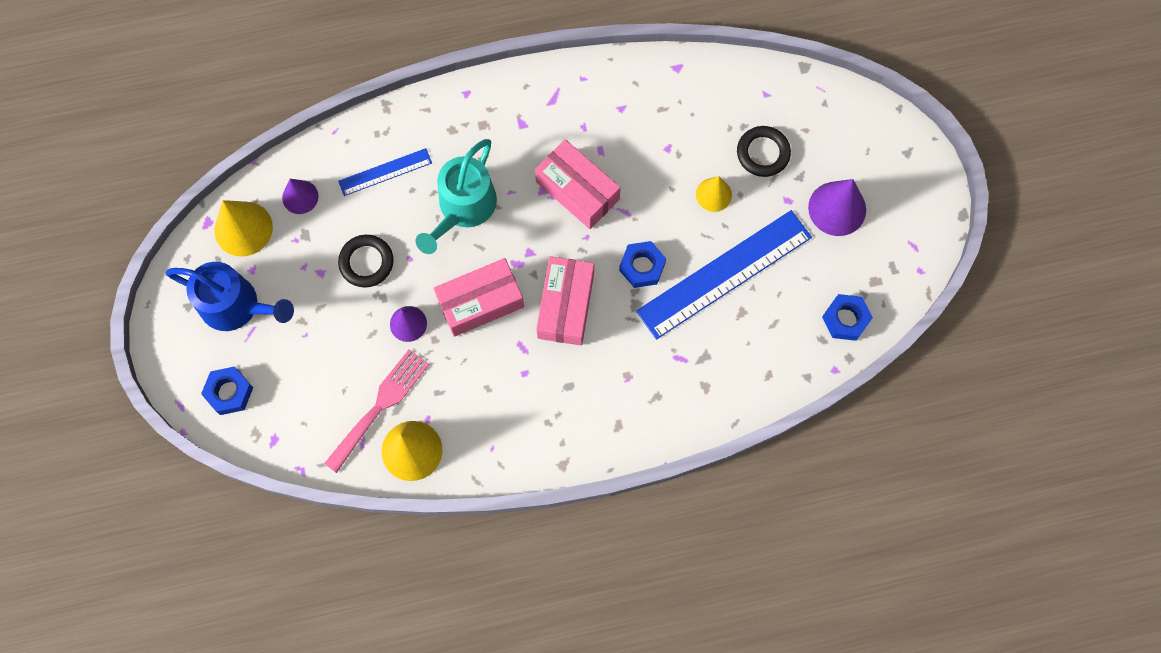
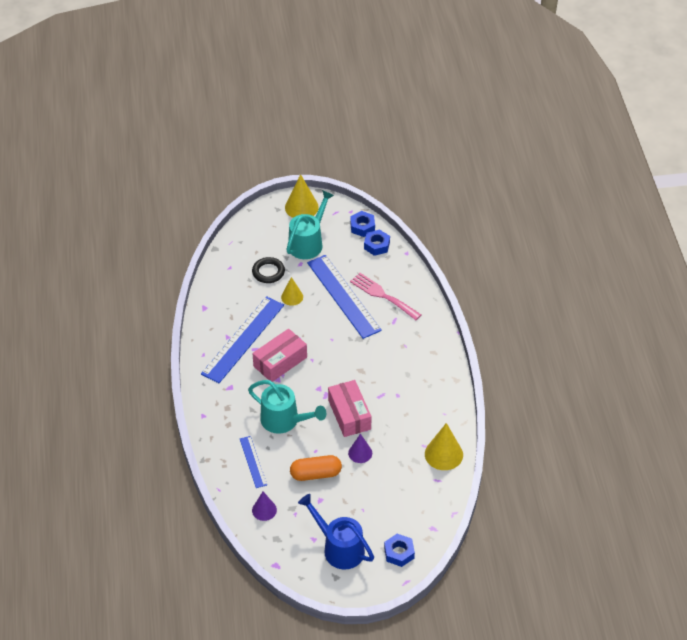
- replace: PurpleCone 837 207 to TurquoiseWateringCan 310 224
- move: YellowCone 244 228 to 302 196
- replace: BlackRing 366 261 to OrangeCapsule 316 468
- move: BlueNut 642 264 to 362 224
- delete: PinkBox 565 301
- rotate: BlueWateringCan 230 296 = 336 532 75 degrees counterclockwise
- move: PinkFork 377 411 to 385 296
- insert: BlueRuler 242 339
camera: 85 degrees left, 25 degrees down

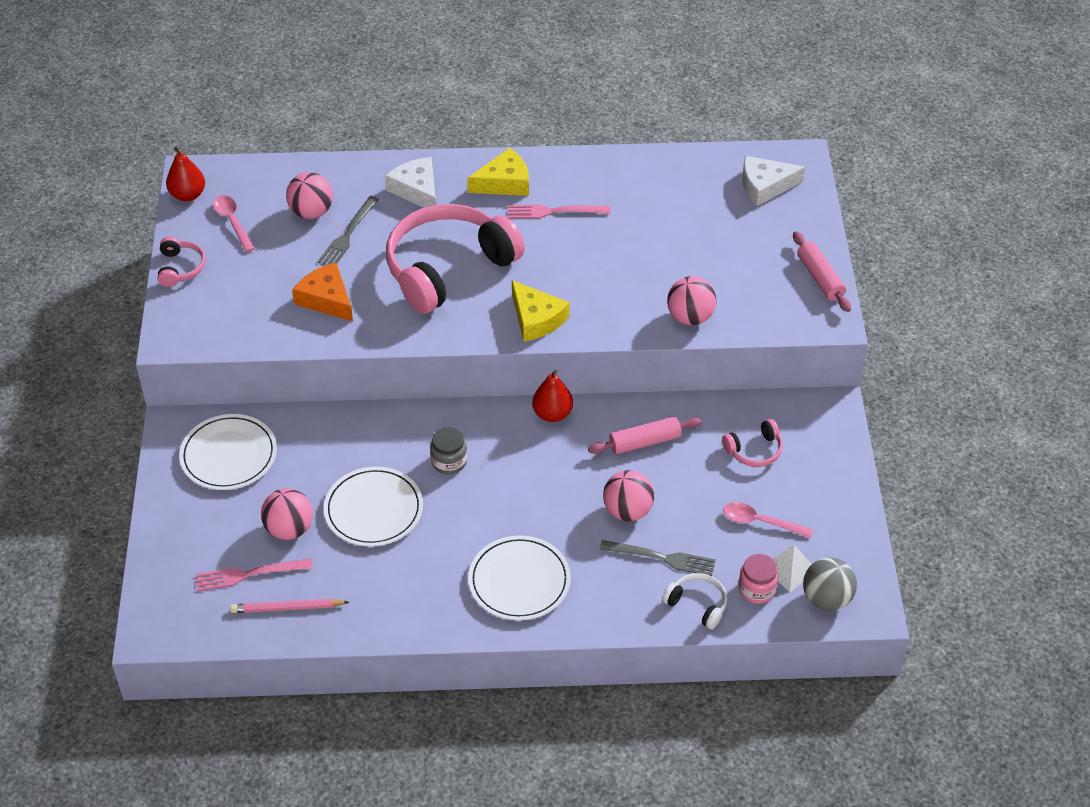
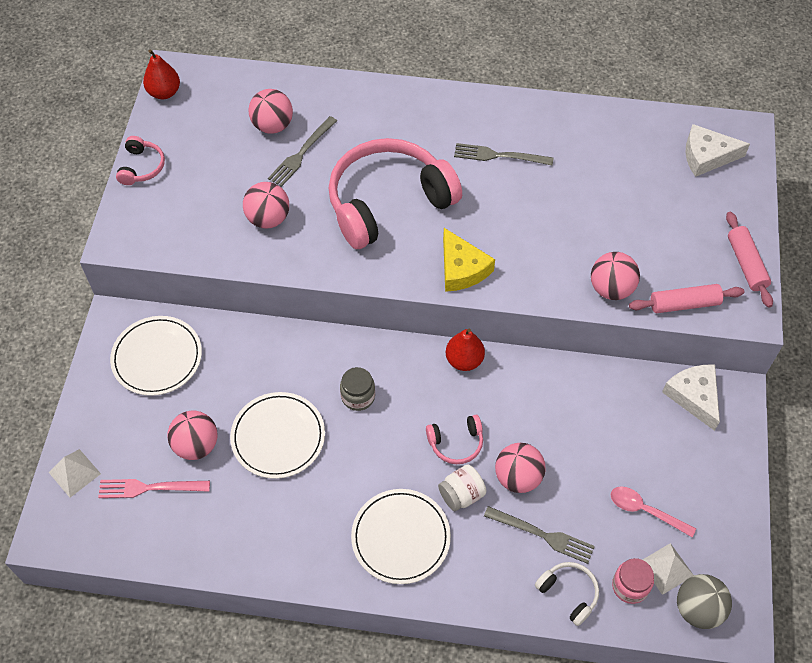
- delete: YellowCheese 498 172
- move: WhiteCheese 410 182 to 691 397
- delete: PinkSpoon 234 223
- recolor: PinkFork 559 211 to GreyFork 503 154
- replace: OrangeCheese 322 292 to PinkBall 266 205
- move: PinkRollingPin 645 435 to 686 298
- move: PinkHeadphones 752 443 to 454 439
- delete: PinkPencil 289 606
- insert: WhitePyramid 74 473
- insert: WhiteJar 462 488
camera: 10 degrees right, 10 degrees up

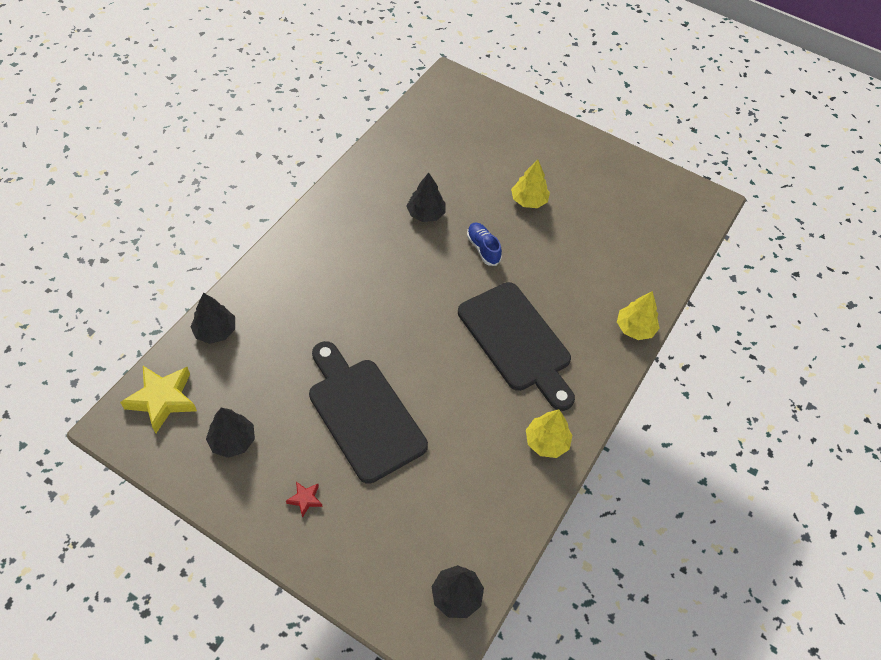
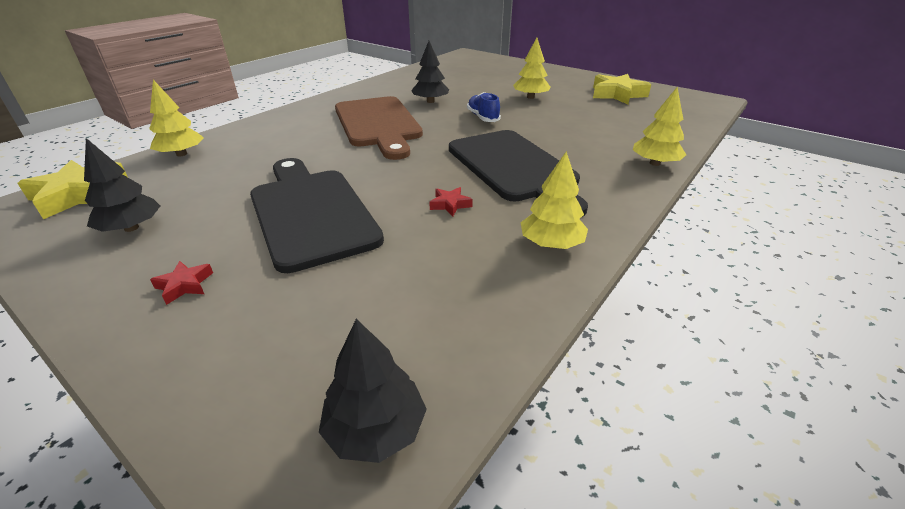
- recolor: BlackTree 212 318 to YellowTree 176 118
- insert: YellowStar 622 89
- insert: BrownCuttingBoard 379 128
- insert: RedStar 451 201
camera: 10 degrees right, 20 degrees down

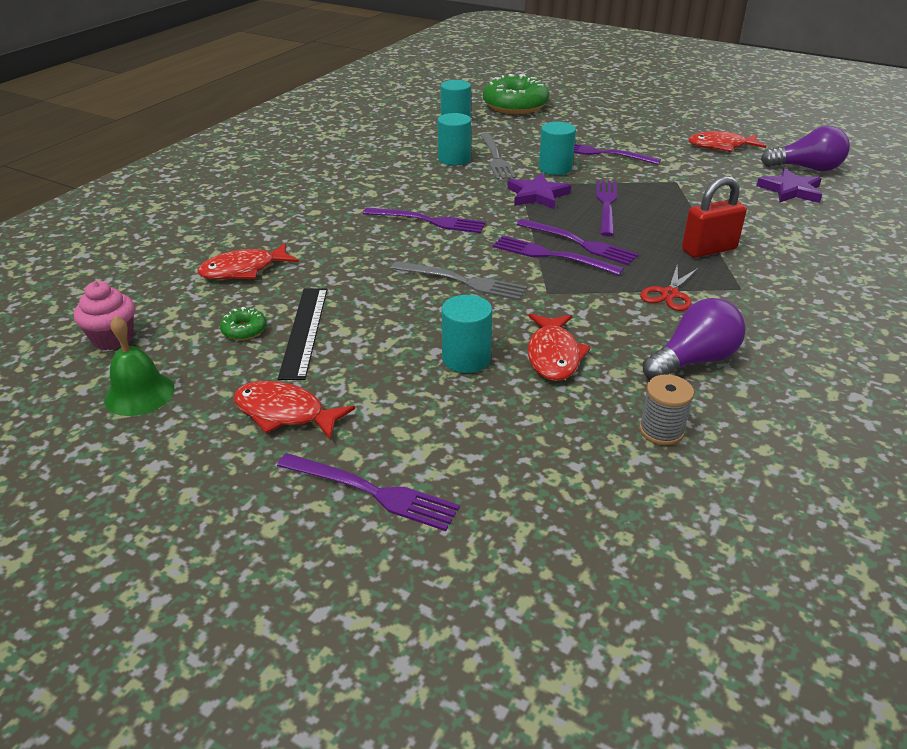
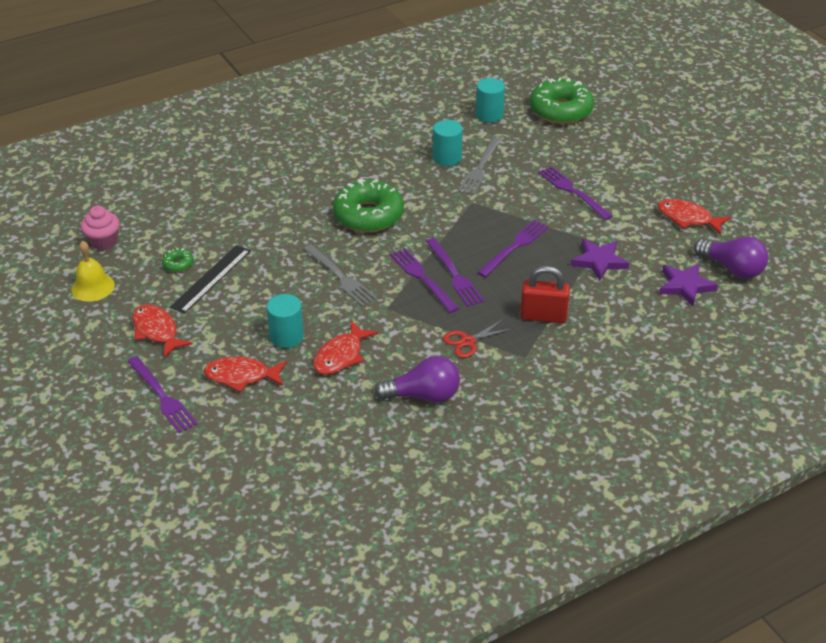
- delete: TurquoiseCylinder 557 148
- move: PurpleStar 539 191 to 600 260
- replace: PurpleFork 424 220 to GreenDonut 368 205
- move: RedFish 248 261 to 245 374
- recolor: GreenBell 139 365 to YellowBell 93 271
- delete: GreySpool 666 410
camera: 30 degrees right, 5 degrees up

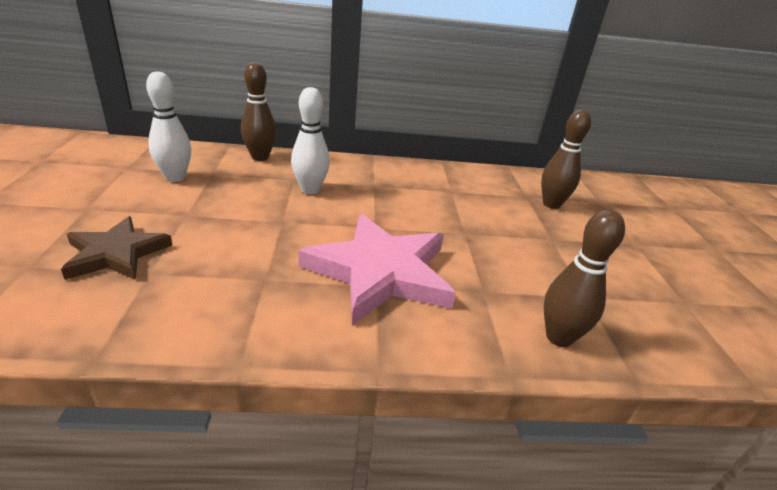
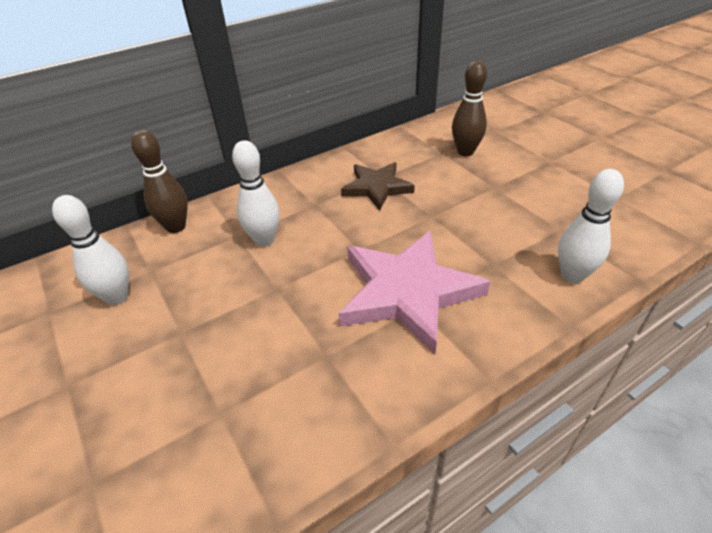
- recolor: BrownBowlingPin 584 278 to WhiteBowlingPin 591 226
- move: BrownStar 116 248 to 378 186
camera: 25 degrees left, 10 degrees up

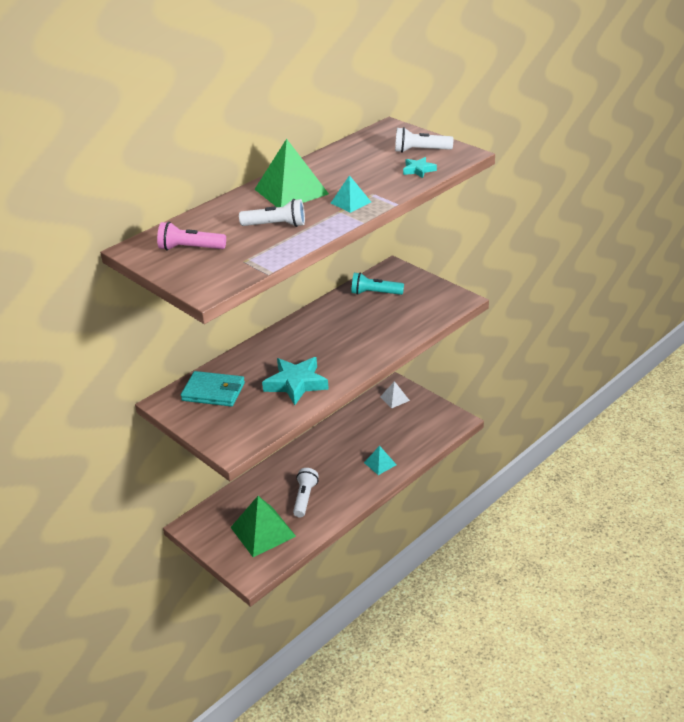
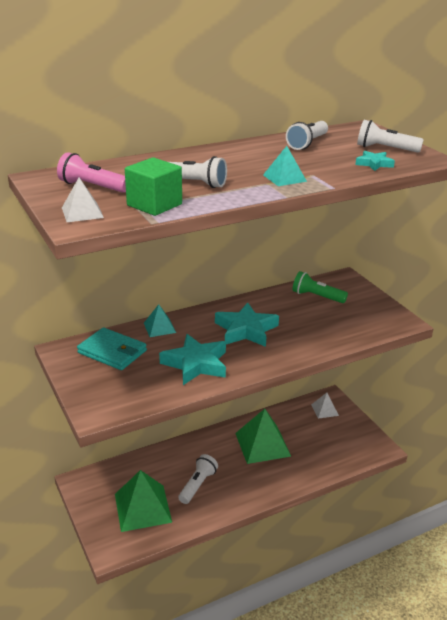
- move: GreenPyramid 292 173 to 263 436
- recolor: TurquoiseFlashlight 377 283 to GreenFlashlight 320 287
- move: TurquoisePyramid 380 460 to 160 320
- insert: WhiteFlashlight 307 135
- insert: GreenCube 153 186
- insert: WhitePyramid 83 200
- insert: TurquoiseStar 247 324
camera: 15 degrees right, 5 degrees down

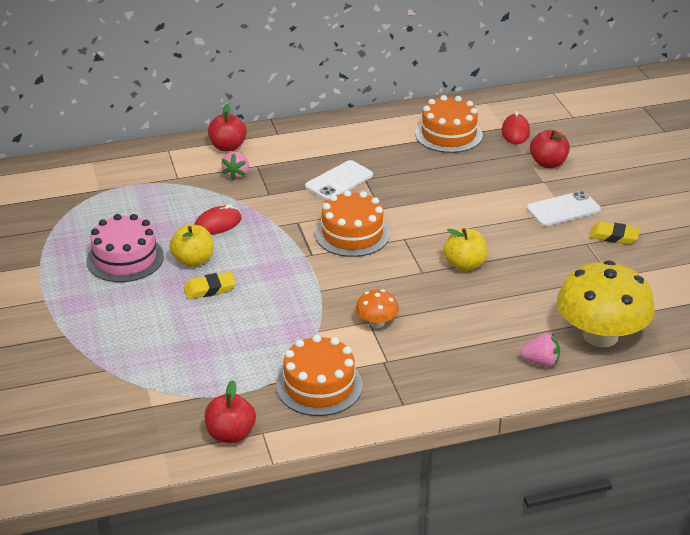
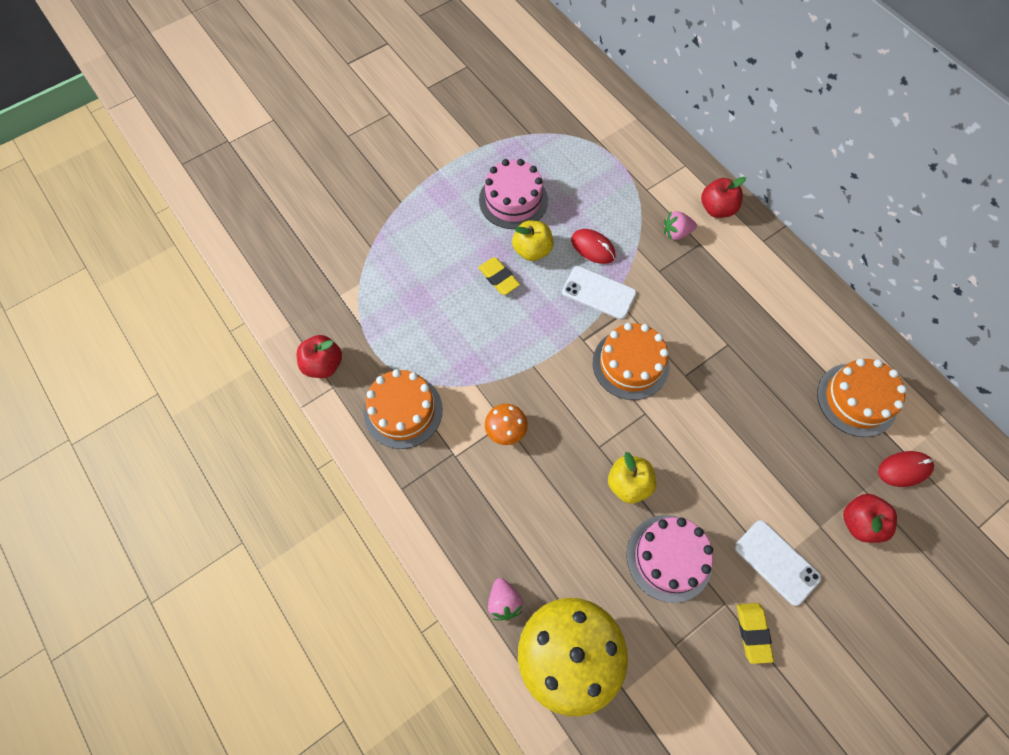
- move: WhitePhone 339 180 to 599 293
- insert: PinkCake 670 559
camera: 70 degrees right, 30 degrees up

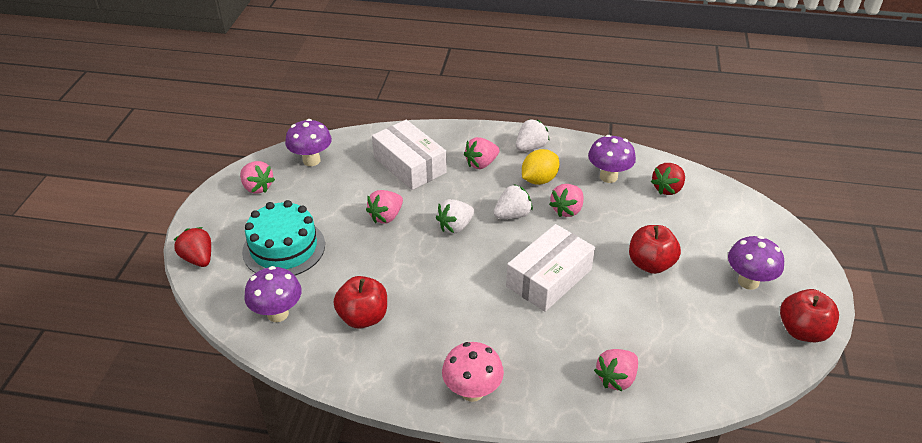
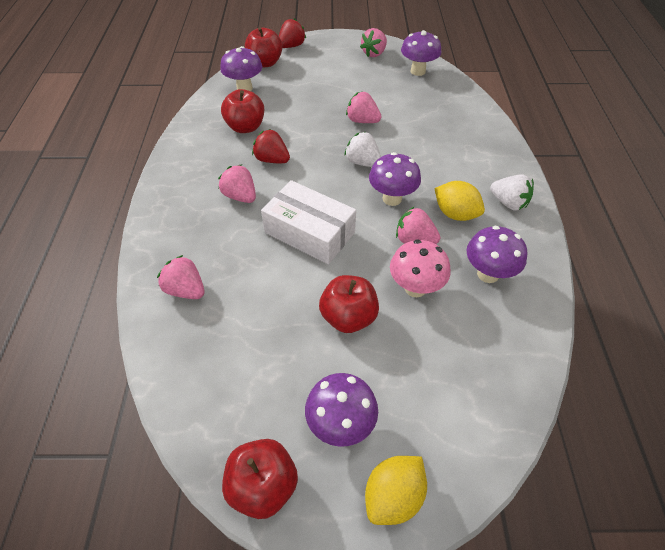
- delete: WhiteBox 409 155
- move: PinkStrawberry 482 153 to 237 183
- move: RedStrawberry 668 179 to 271 146
- replace: WhiteStrawberry 513 201 to PurpleMushroom 395 179
- delete: TurquoiseCake 283 238
- move: PinkMushroom 473 372 to 420 268
- insert: RedApple 264 47
- insert: YellowLemon 396 490
camera: 80 degrees right, 10 degrees up

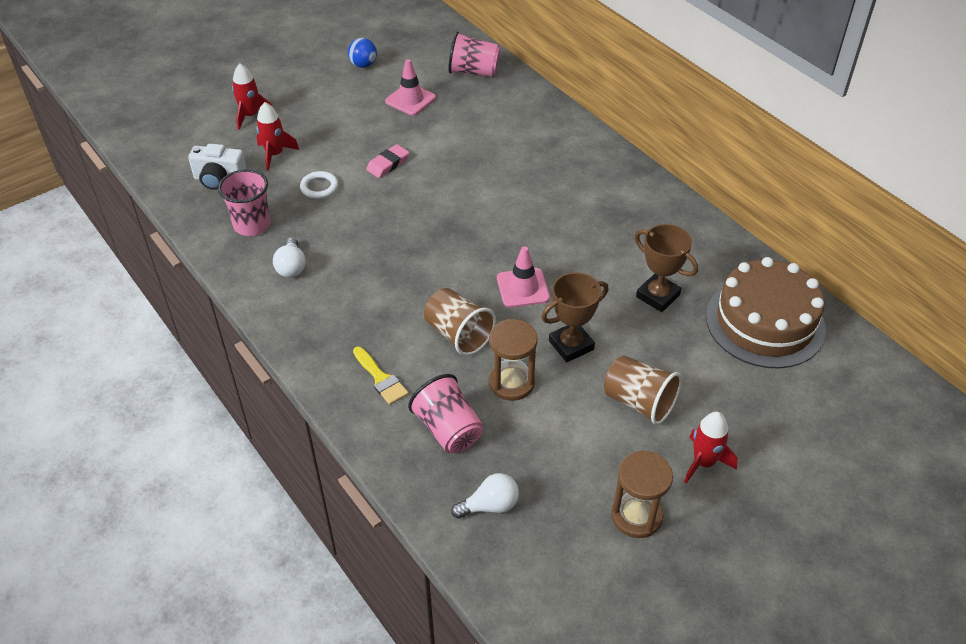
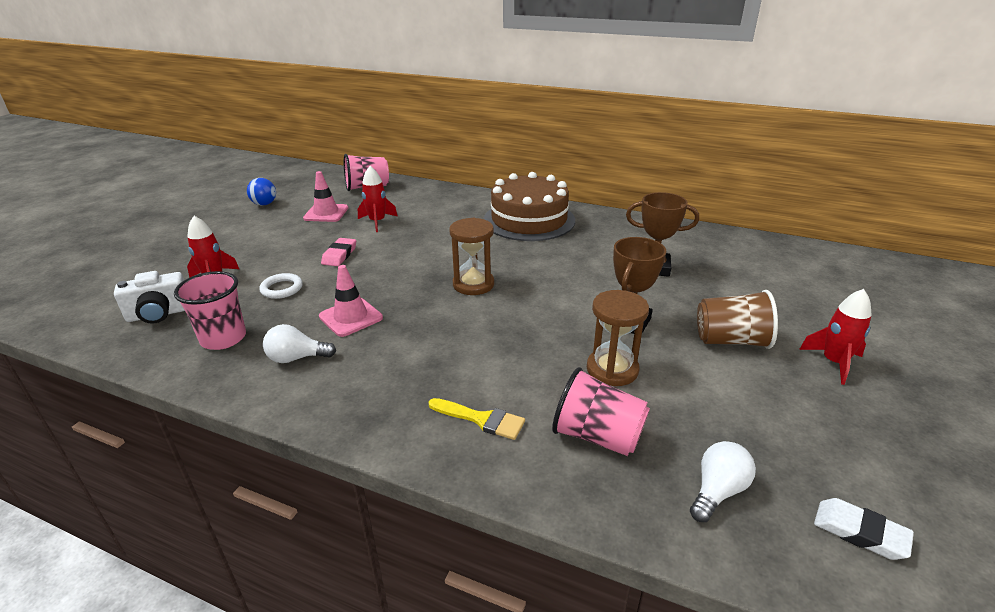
- move: RedRocket 252 97 to 378 199
- rotate: WhiteLightBulb 289 257 = 299 343 120 degrees clockwise
- move: PinkTrafficCone 523 277 to 351 301
- move: BrownCake 766 312 to 529 206
- delete: BrownCup 460 322
- move: BrownHourglass 642 494 to 472 256
- insert: WhiteEraser 864 529
camera: 30 degrees left, 15 degrees down

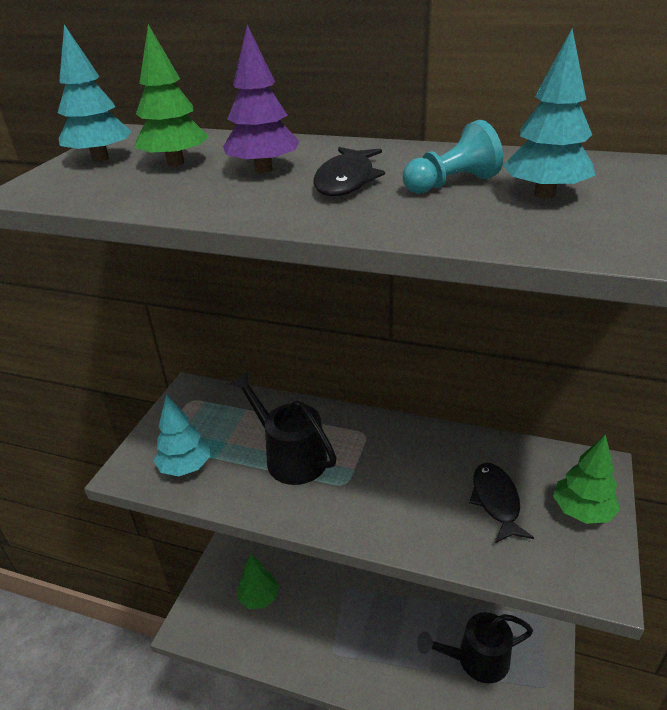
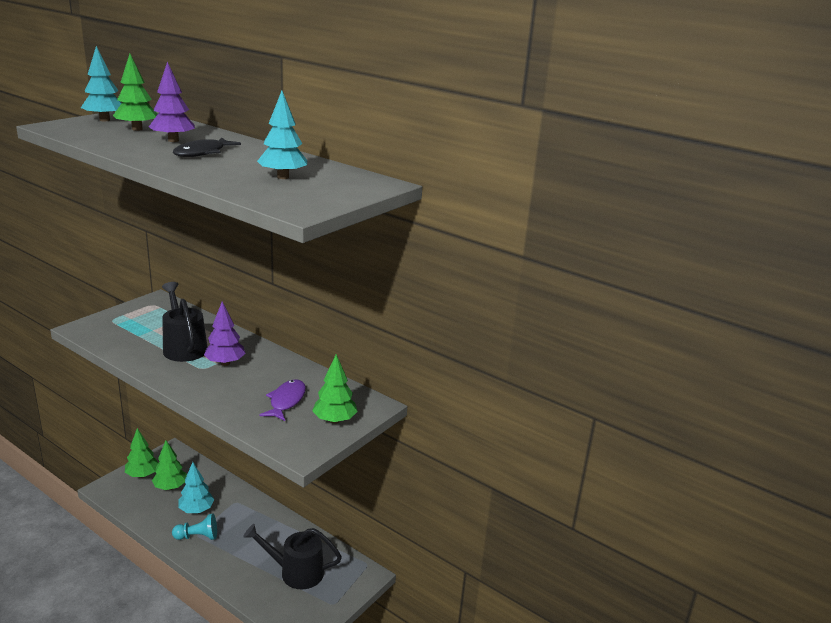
- move: TurquoisePawn 453 157 to 194 527
- move: TurquoiseTree 182 435 to 196 487
- recolor: BlackFish 501 503 to PurpleFish 282 400
- insert: PurpleTree 225 334
- insert: GreenTree 141 453
camera: 15 degrees right, 10 degrees down

